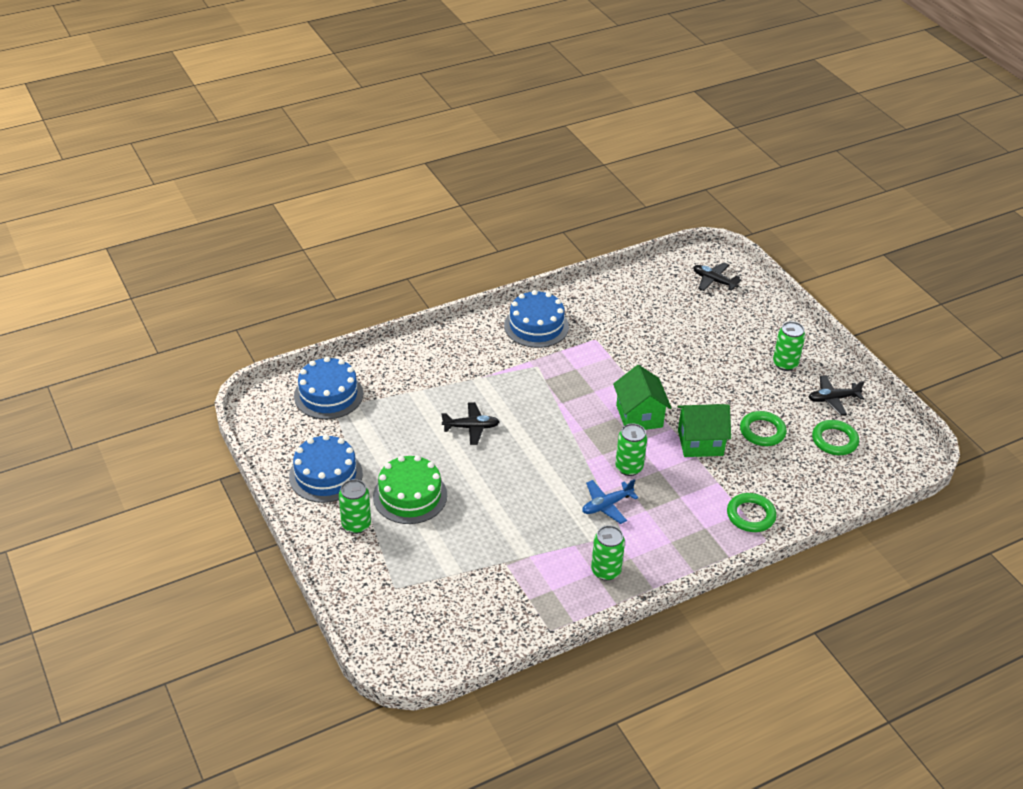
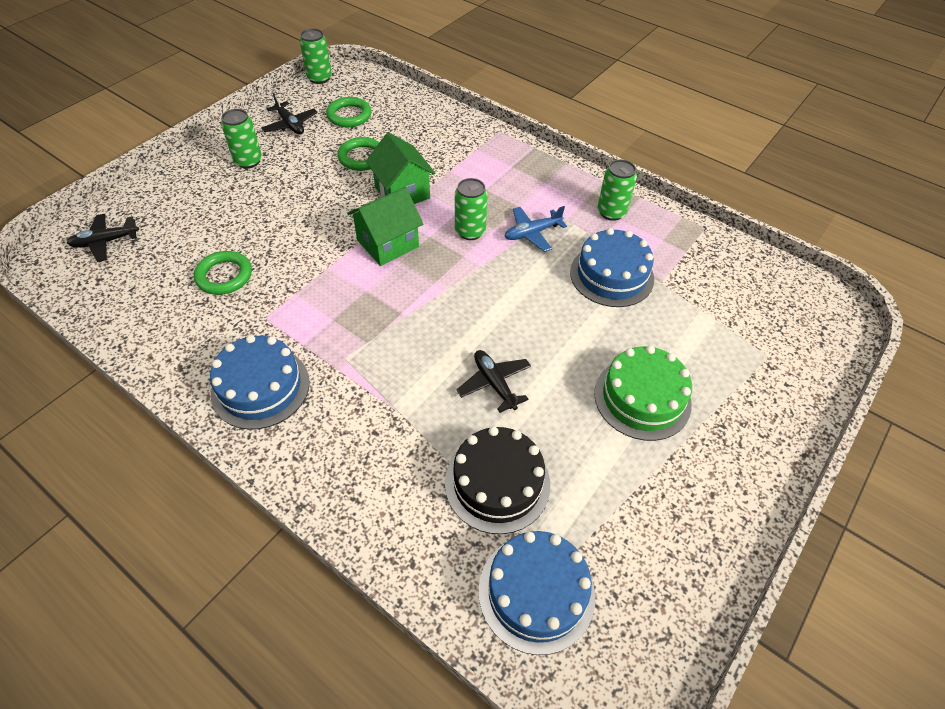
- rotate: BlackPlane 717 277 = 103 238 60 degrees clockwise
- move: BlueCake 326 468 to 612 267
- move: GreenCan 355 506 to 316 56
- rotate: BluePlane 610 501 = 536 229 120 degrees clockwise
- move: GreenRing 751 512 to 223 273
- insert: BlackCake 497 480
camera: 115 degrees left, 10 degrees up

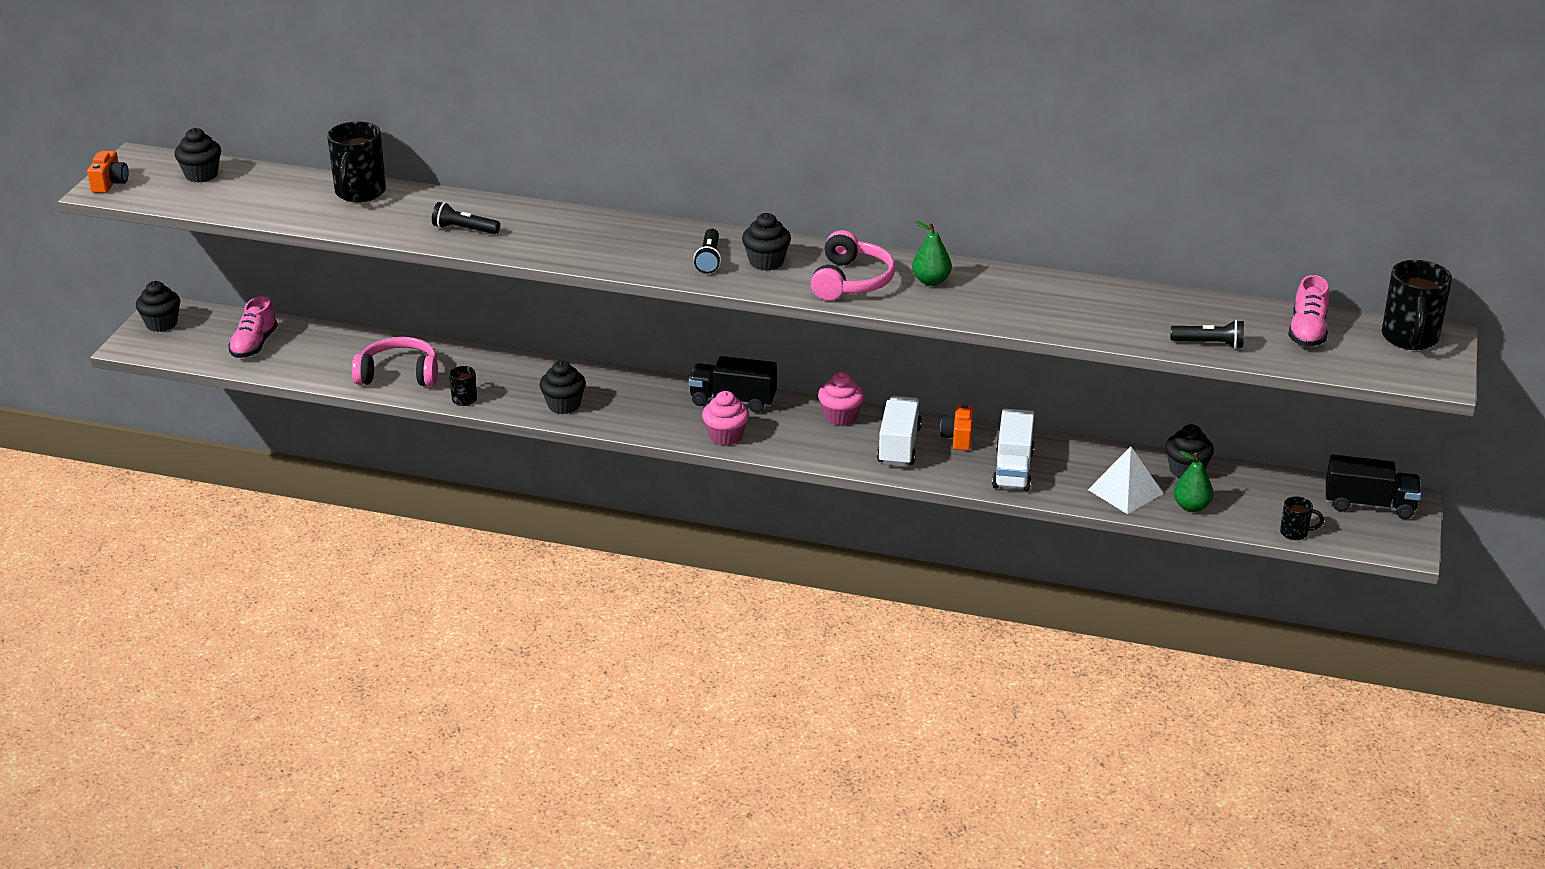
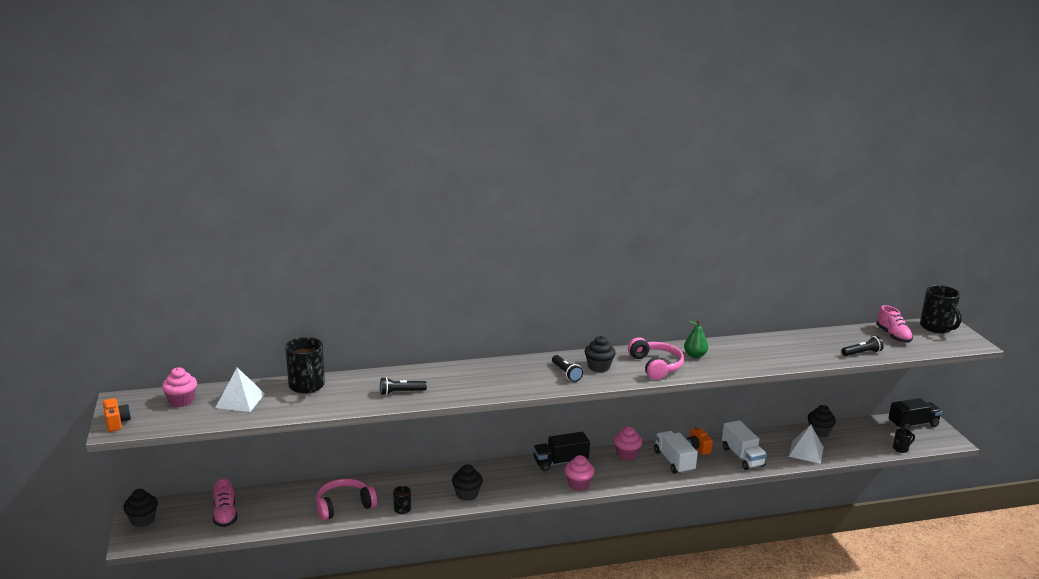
- recolor: BlackCupcake 197 155 to PinkCupcake 179 387
- delete: GreenPear 1194 481
- insert: WhitePyramid 240 389
camera: 30 degrees left, 10 degrees down

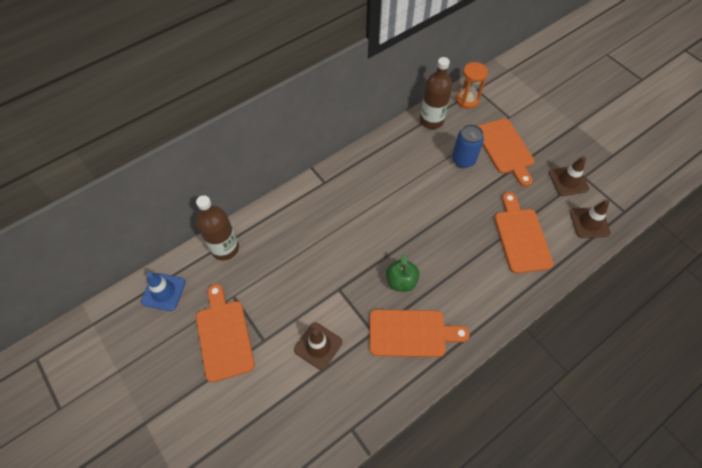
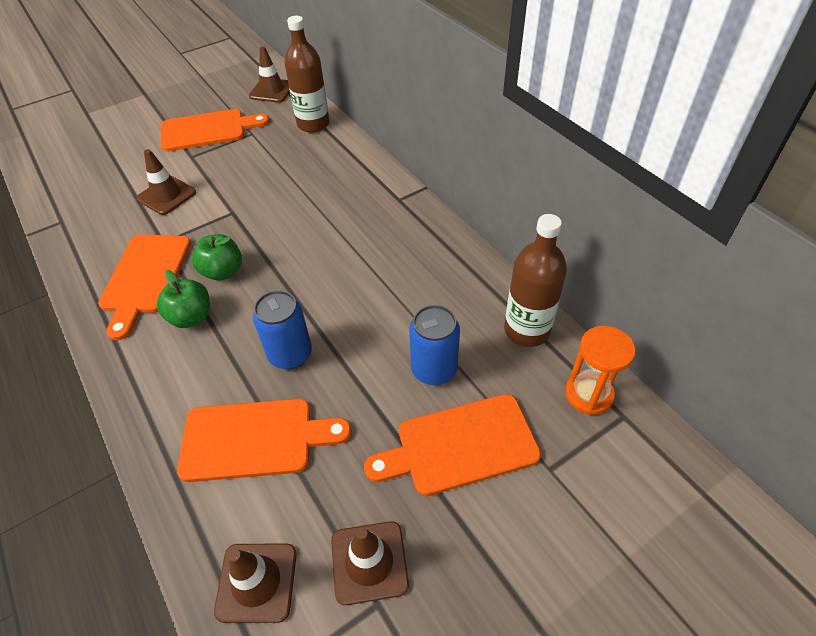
- recolor: BlueTrafficCone 163 291 to BrownTrafficCone 269 74
- insert: GreenApple 183 299
- insert: BlueCan 282 329
camera: 95 degrees right, 10 degrees down

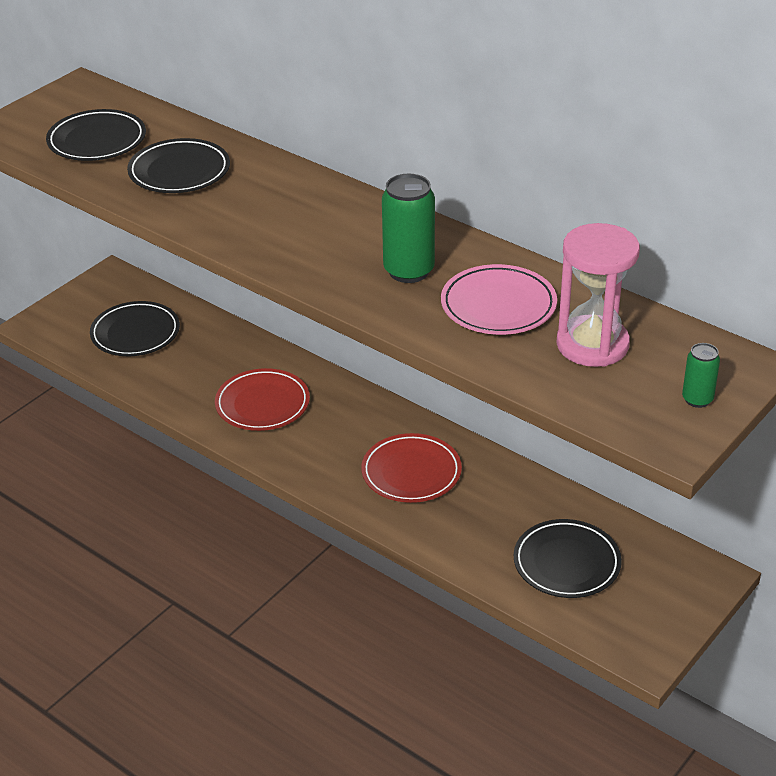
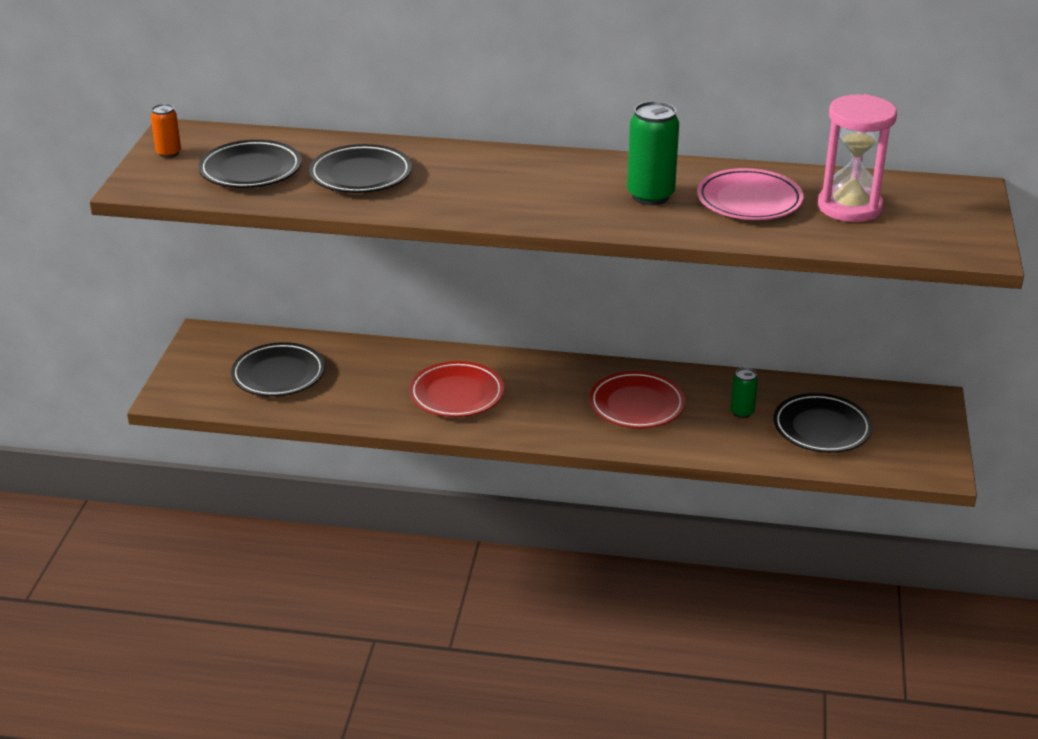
- move: GreenCan 701 375 to 744 393
- insert: OrangeCan 166 131
camera: 30 degrees left, 5 degrees down

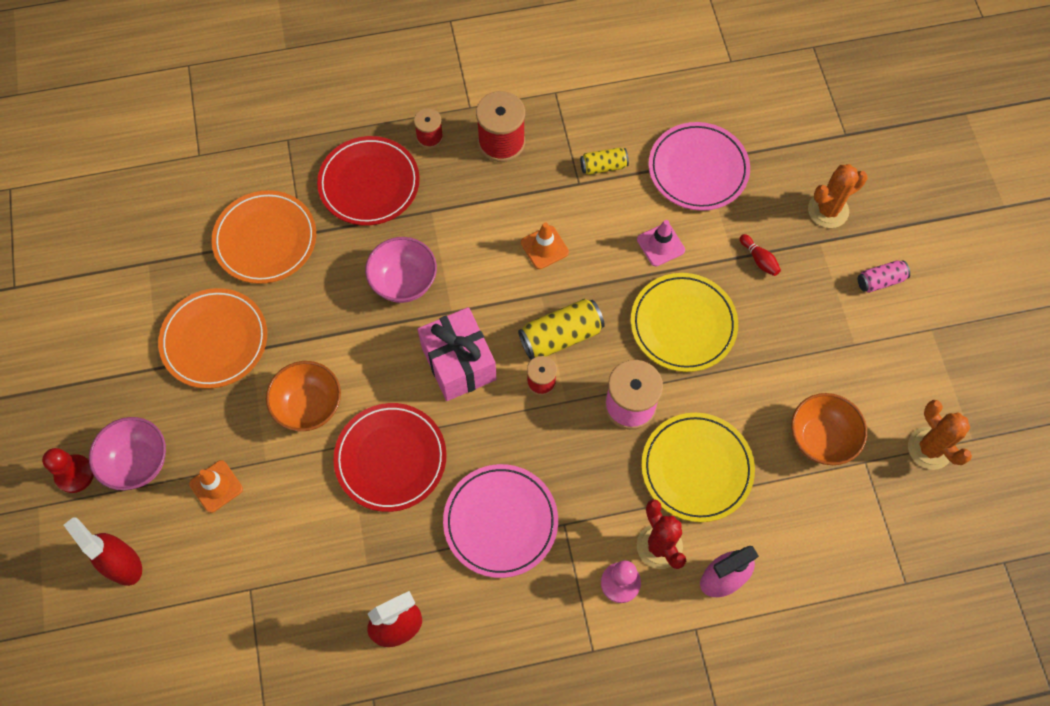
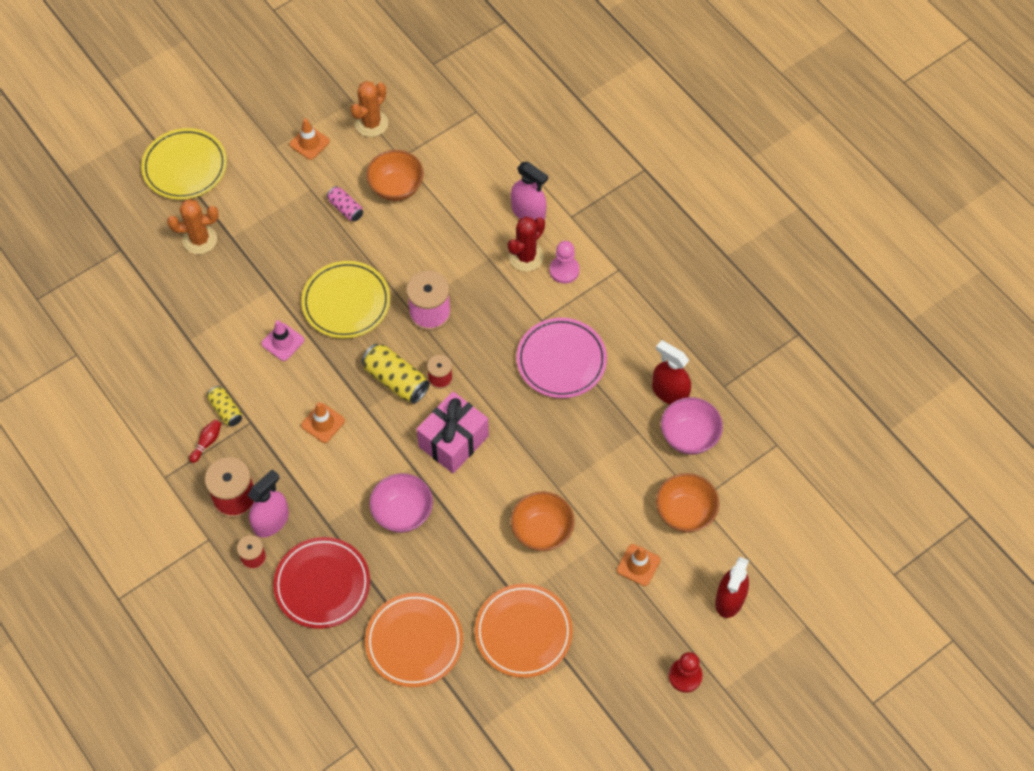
- delete: PinkPlate 699 166
- rotate: OrangeCactus 838 196 = 193 226 45 degrees counterclockwise
- move: RedBowlingPin 760 255 to 205 441
- move: PinkCan 884 276 to 345 204
- delete: RedPlate 389 457
- move: YellowPlate 698 467 to 184 164
- move: PinkBowl 127 453 to 692 426
- insert: OrangeTrafficCone 310 139
- insert: PinkSprayBottle 268 503
- insert: OrangeBowl 687 503
camera: 115 degrees left, 5 degrees down

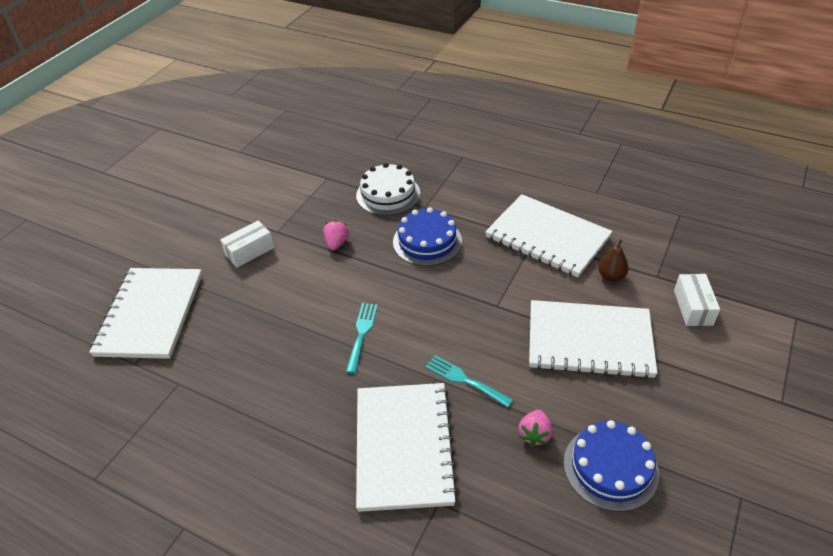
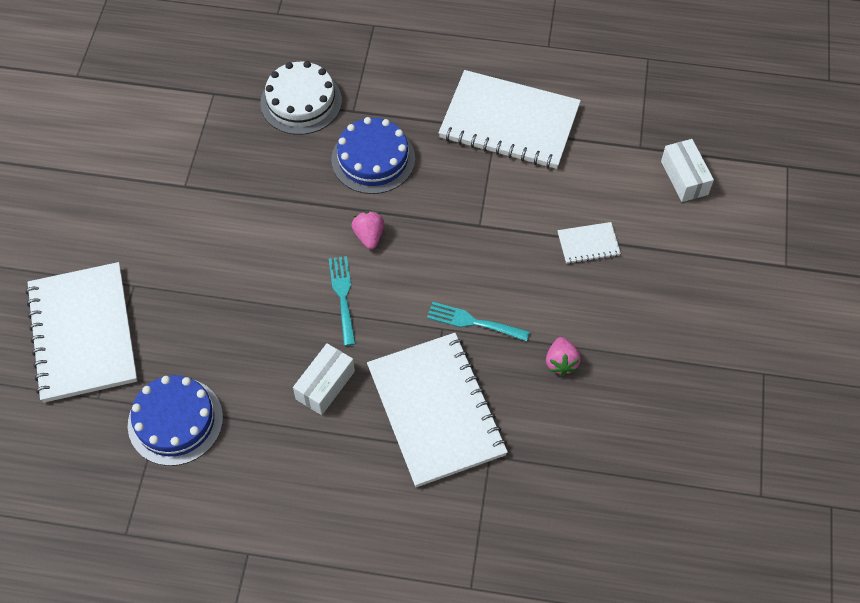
- move: PinkStrawberry 336 235 to 368 230
- move: WhiteBox 247 244 to 324 379
- delete: BrownPear 613 260
- resize: WhiteNotebook 593 339 = 589 243 x0.43
- move: BlueCake 611 466 to 175 420
camera: 20 degrees left, 15 degrees up

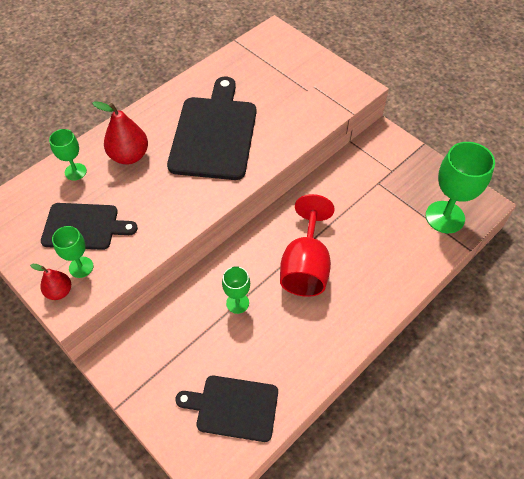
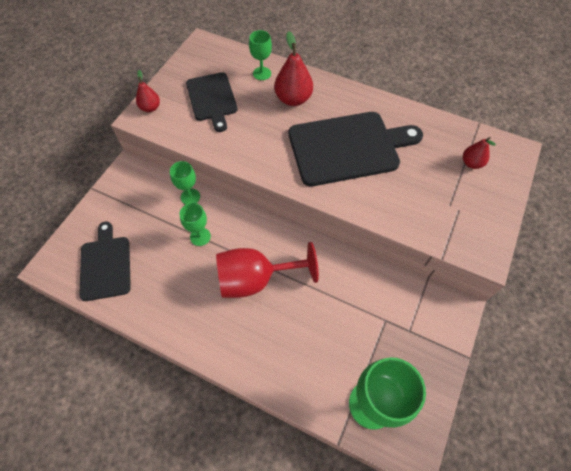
- move: GreenGoblet 72 252 to 185 183
- insert: RedPear 479 153
camera: 70 degrees right, 5 degrees up

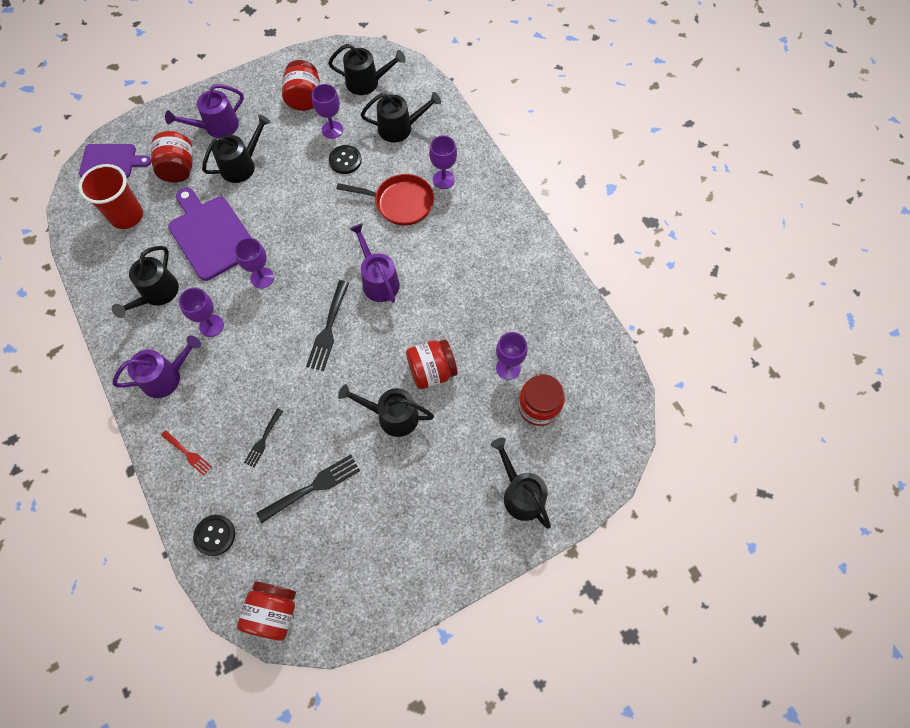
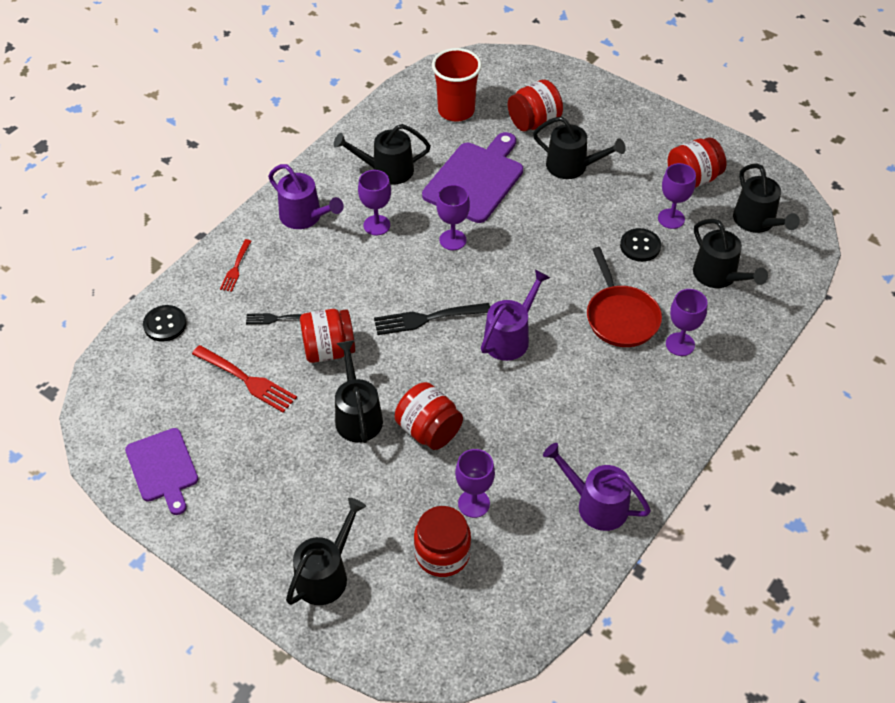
- move: PurpleWateringCan 204 111 to 597 487
- move: PurpleCuttingBoard 115 161 to 161 471
- recolor: BlackFork 308 488 to RedFork 244 379
- move: RedJar 266 611 to 327 336
camera: 65 degrees right, 15 degrees down

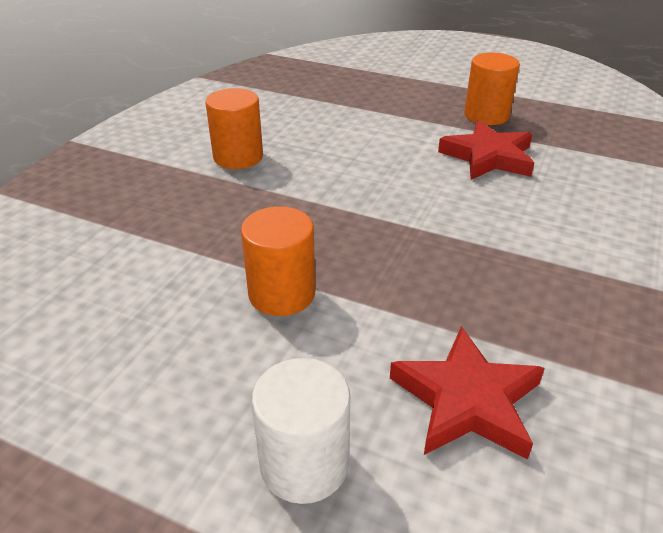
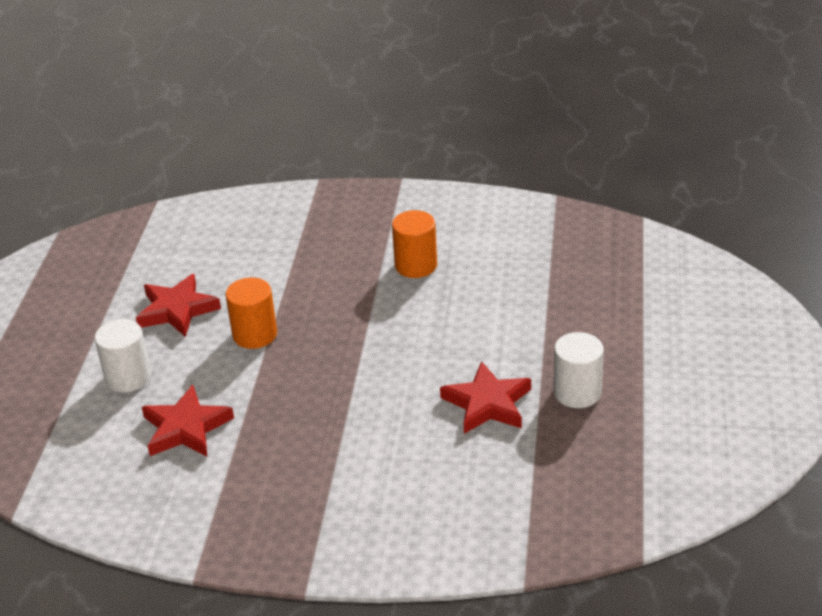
- recolor: OrangeCylinder 492 88 to WhiteCylinder 578 370
- insert: RedStar 178 305
camera: 75 degrees right, 0 degrees up

